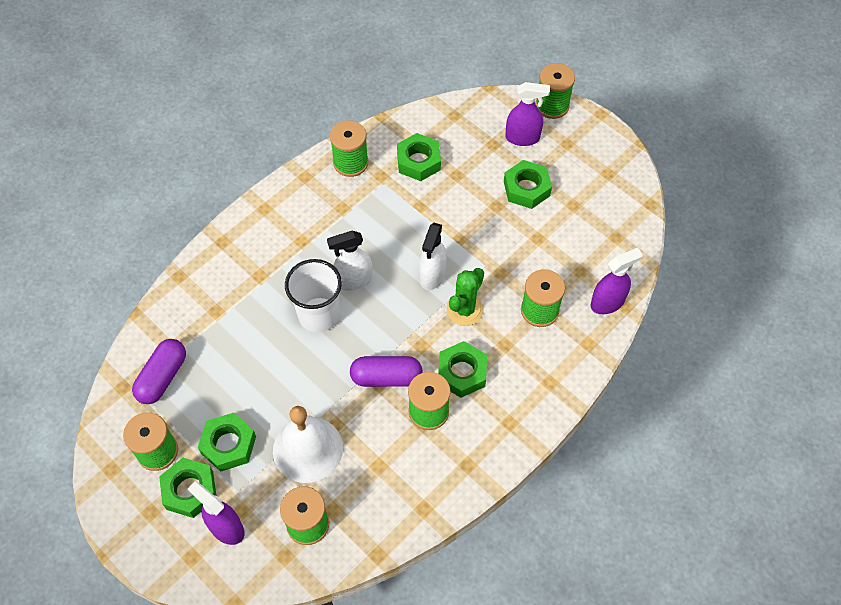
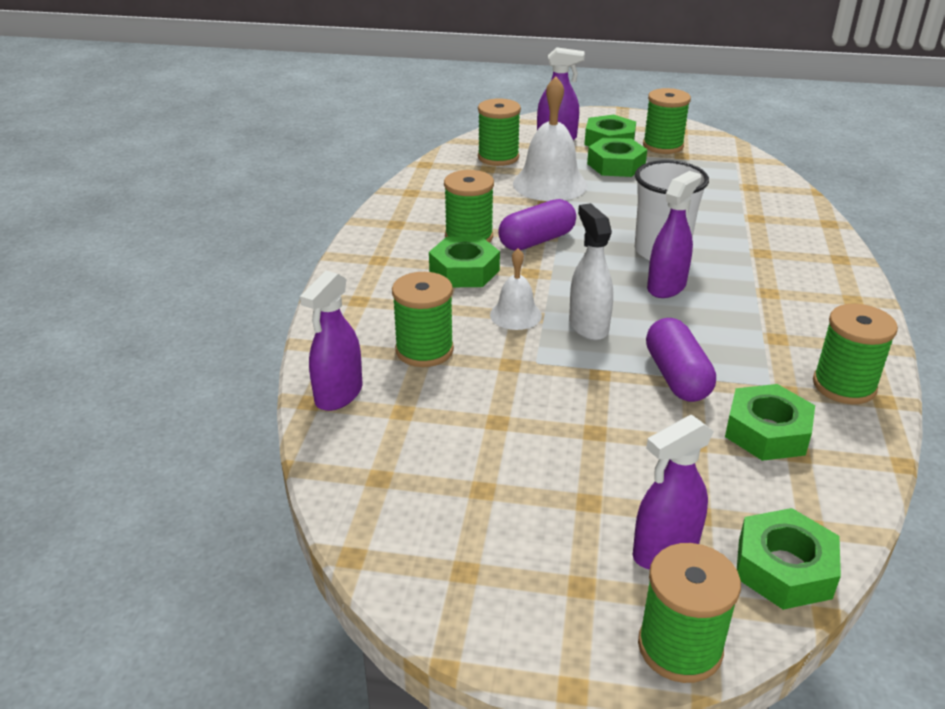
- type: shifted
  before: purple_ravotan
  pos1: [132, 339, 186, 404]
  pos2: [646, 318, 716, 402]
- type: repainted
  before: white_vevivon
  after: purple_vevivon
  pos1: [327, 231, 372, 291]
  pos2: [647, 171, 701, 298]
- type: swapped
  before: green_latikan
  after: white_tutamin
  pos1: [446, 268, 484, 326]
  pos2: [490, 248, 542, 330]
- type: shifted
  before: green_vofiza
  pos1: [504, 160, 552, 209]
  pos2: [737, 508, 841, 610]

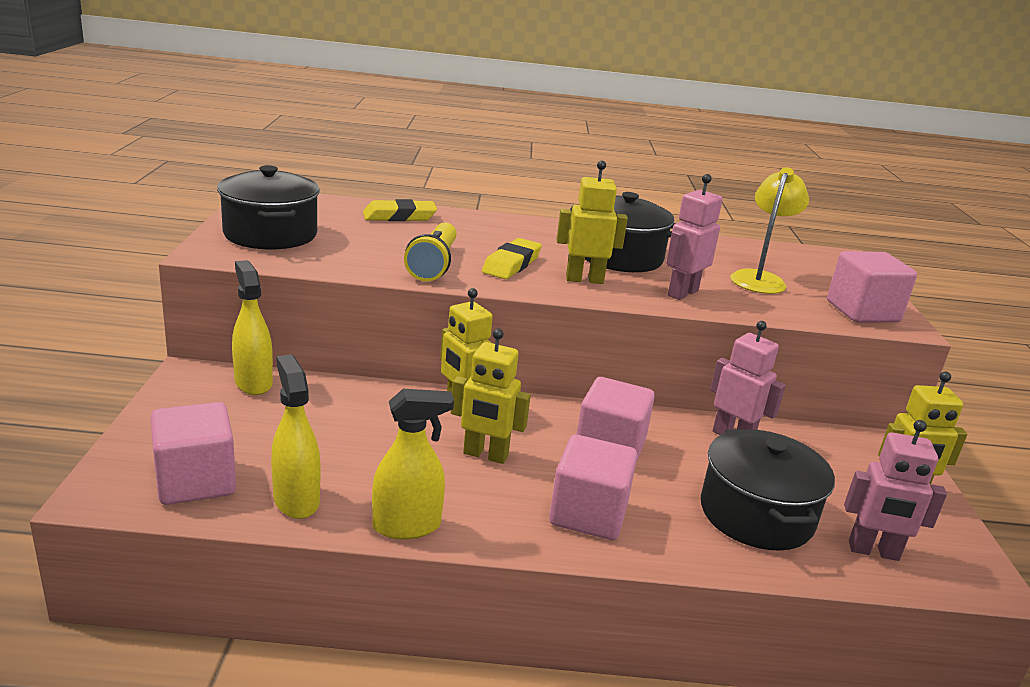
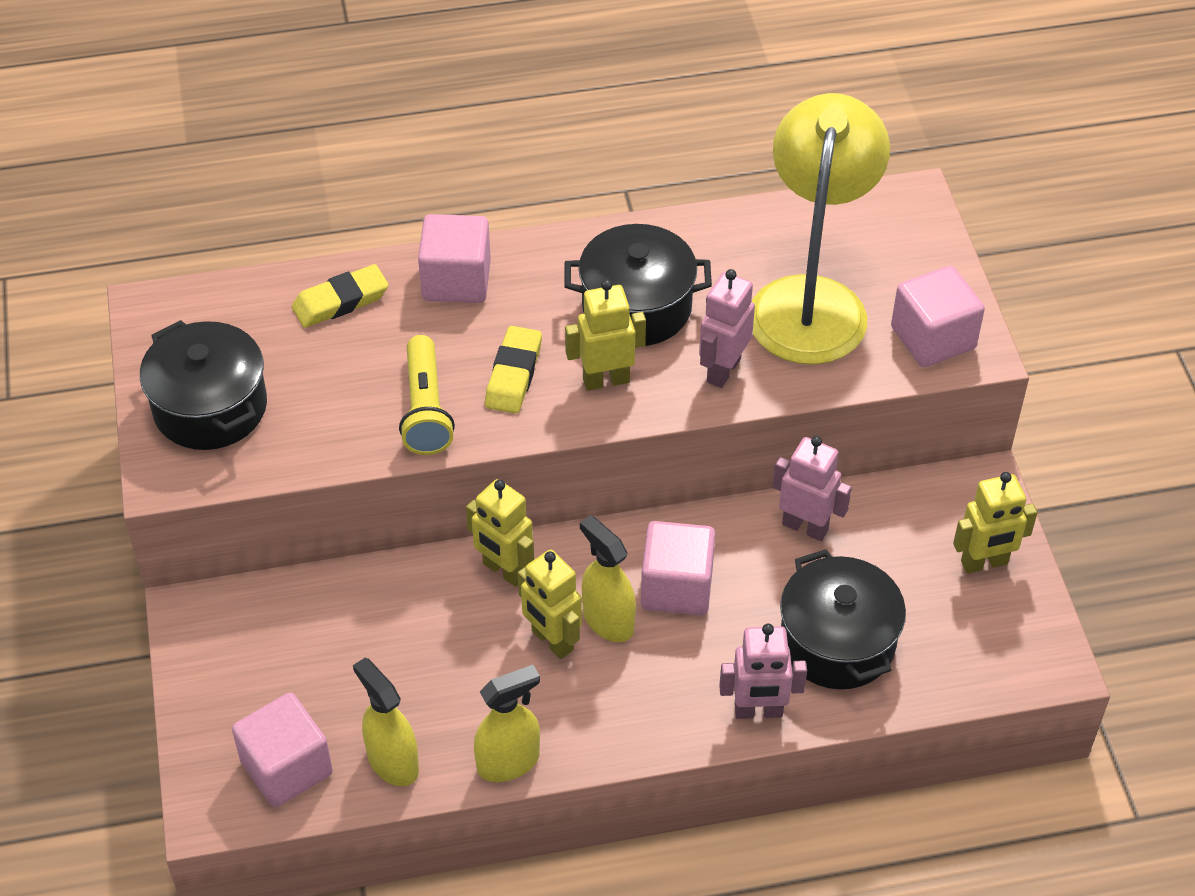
- type: shifted
  before: yellow_vevivon
  pos1: [232, 260, 273, 395]
  pos2: [580, 515, 636, 642]
- type: rotated
  before: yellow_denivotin
  pos1: [451, 329, 531, 464]
  pos2: [518, 549, 582, 659]
  turn: 45
- type: shifted
  before: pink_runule
  pos1: [549, 434, 637, 540]
  pos2: [418, 214, 491, 303]
- type: scaled
  before: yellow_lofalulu
  pos1: [730, 167, 809, 294]
  pos2: [752, 93, 890, 365]
  scale: 1.75
- type: shifted
  before: pink_denivotin
  pos1: [844, 420, 947, 561]
  pos2: [719, 623, 807, 719]

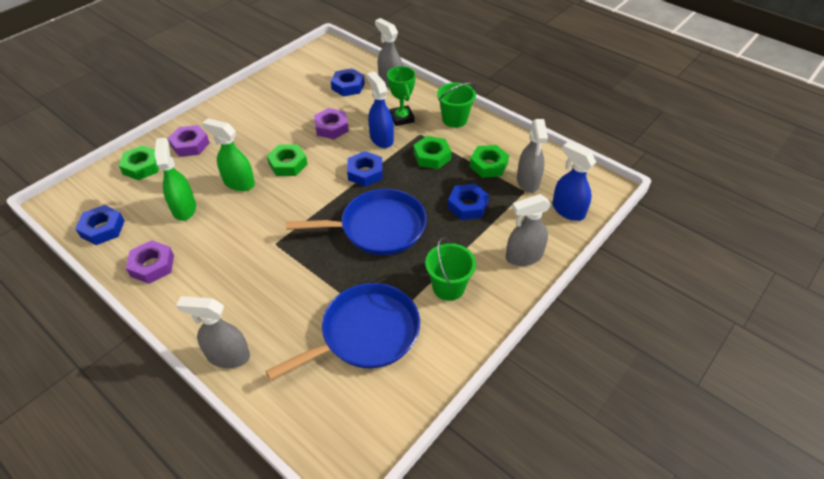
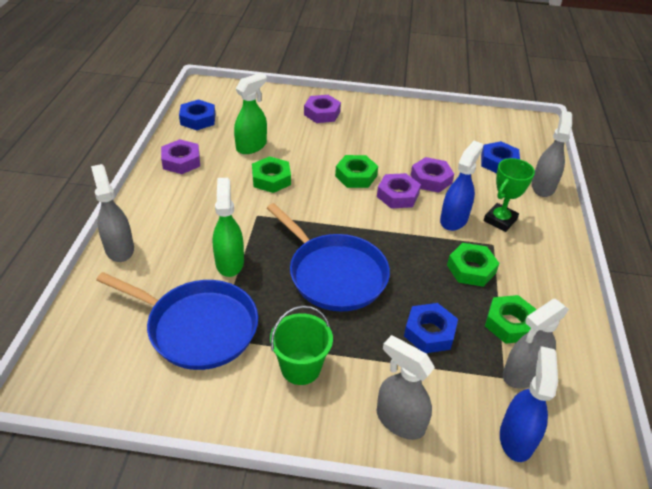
- type: shifted
  before: green_vofiza
  pos1: [119, 145, 159, 180]
  pos2: [252, 156, 291, 193]
- type: shifted
  before: green_vevivon
  pos1: [202, 118, 255, 191]
  pos2: [213, 178, 244, 277]
- type: gone
  before: blue_vofiza
  pos1: [347, 151, 383, 187]
- type: gone
  before: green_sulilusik
  pos1: [437, 82, 476, 128]
- type: new
  after: purple_vofiza
  pos2: [377, 173, 421, 209]

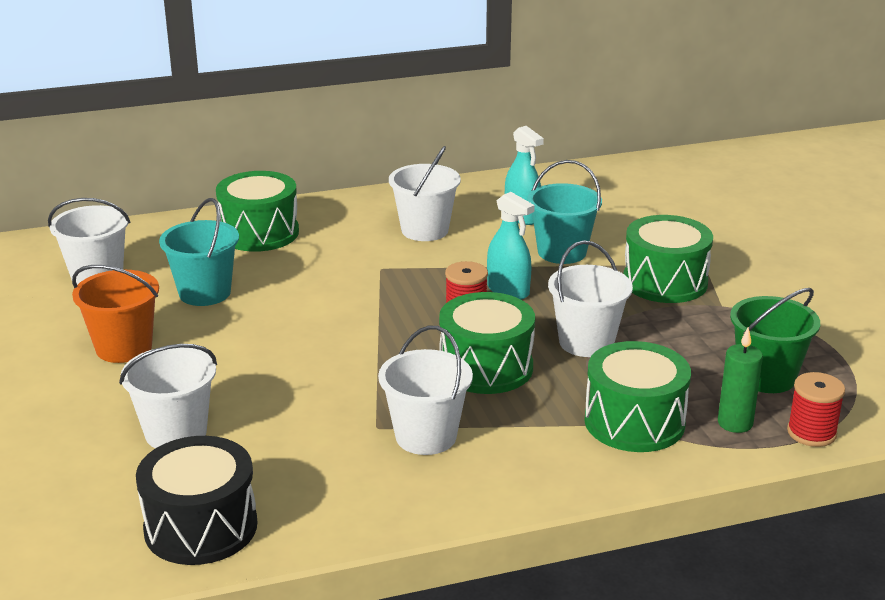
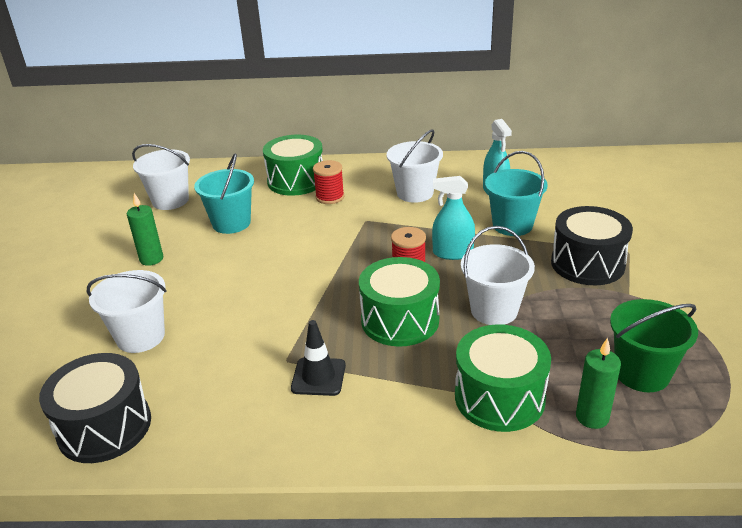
- type: swapped
  before: orange_sulilusik
  after: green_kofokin
  pos1: [72, 265, 159, 363]
  pos2: [127, 193, 163, 266]
- type: swapped
  before: white_sulilusik
  after: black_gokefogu
  pos1: [378, 325, 473, 455]
  pos2: [291, 320, 346, 396]
- type: rotated
  before: turquoise_vevivon
  pos1: [487, 192, 535, 300]
  pos2: [432, 176, 475, 260]
  turn: 120
- type: repainted
  before: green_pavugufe
  after: black_pavugufe
  pos1: [623, 215, 713, 303]
  pos2: [551, 206, 633, 285]
- type: shifted
  before: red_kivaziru
  pos1: [787, 372, 845, 447]
  pos2: [313, 160, 344, 204]

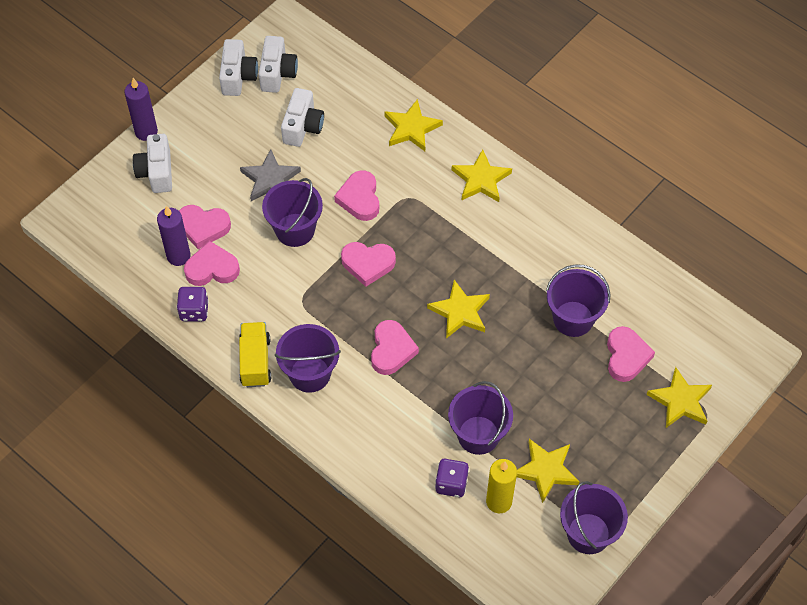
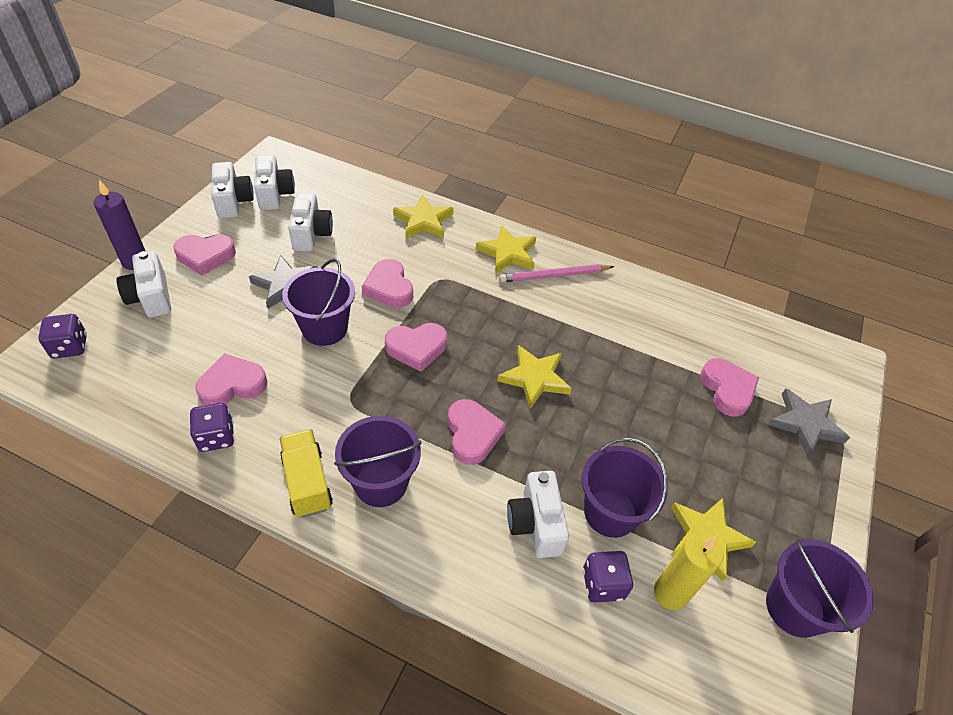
- type: gone
  before: purple_kofokin
  pos1: [157, 206, 190, 266]
- type: shifted
  before: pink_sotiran
  pos1: [179, 205, 231, 249]
  pos2: [173, 234, 236, 275]
- type: gone
  before: purple_sulilusik
  pos1: [546, 264, 610, 337]
- type: repainted
  before: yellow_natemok
  after: grey_natemok
  pos1: [646, 367, 712, 428]
  pos2: [768, 388, 850, 456]
- type: new
  after: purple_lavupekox
  pos2: [38, 314, 87, 358]
- type: new
  after: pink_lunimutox
  pos2: [499, 264, 614, 283]
- type: new
  after: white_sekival
  pos2: [507, 471, 569, 558]

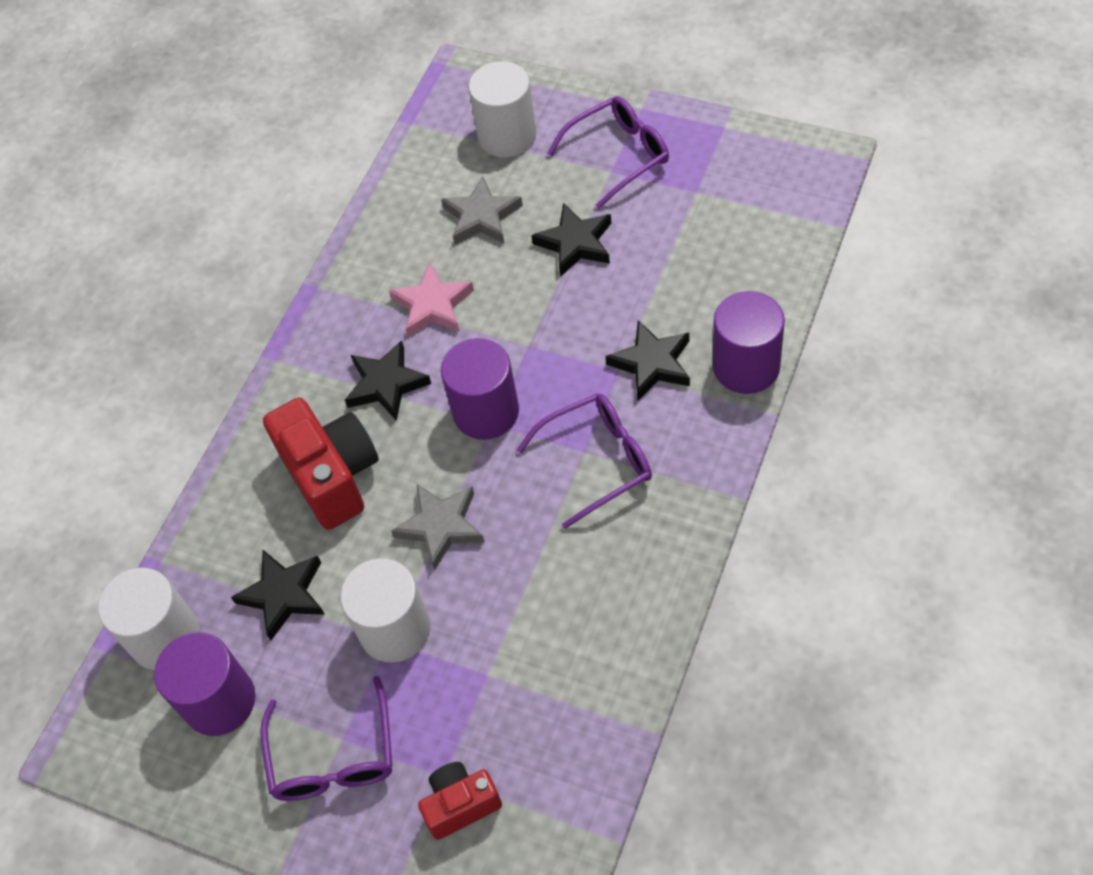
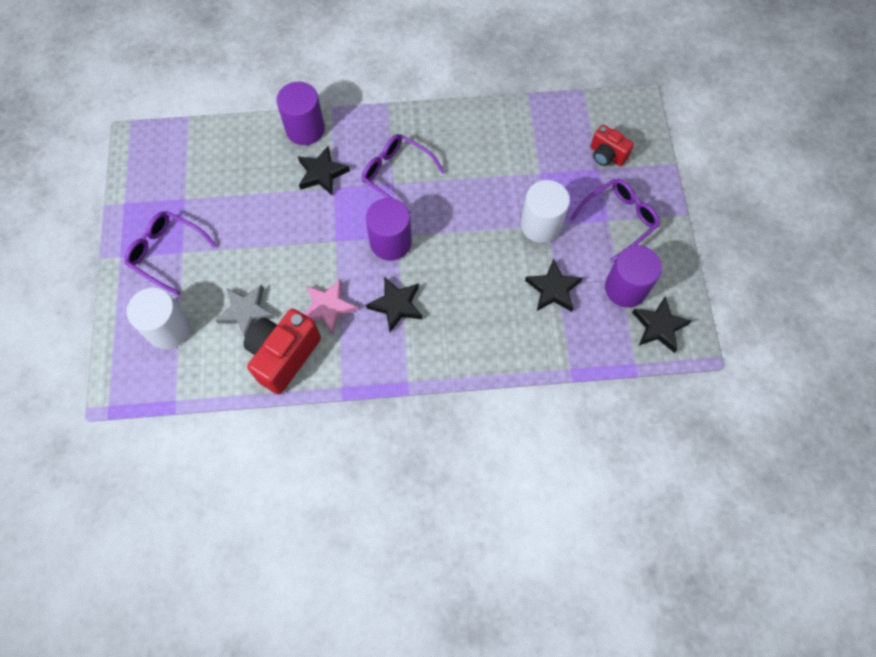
- type: gone
  before: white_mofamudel
  pos1: [98, 568, 200, 670]
- type: shifted
  before: red_sekival
  pos1: [263, 398, 379, 530]
  pos2: [243, 308, 321, 394]
- type: gone
  before: grey_natemok
  pos1: [391, 484, 485, 571]
- type: shifted
  before: black_natemok
  pos1: [531, 203, 611, 277]
  pos2: [632, 296, 692, 353]

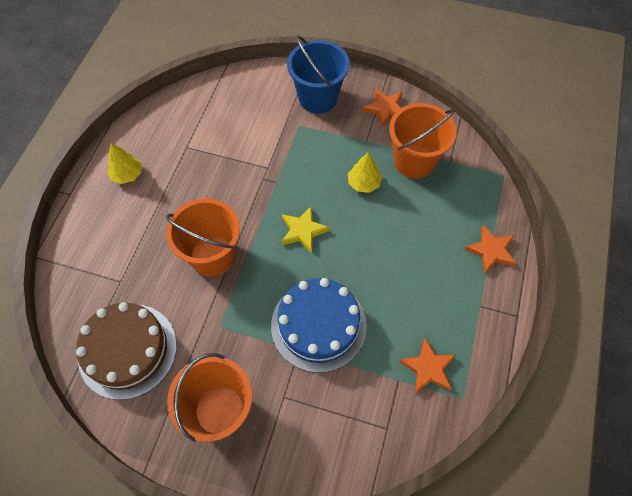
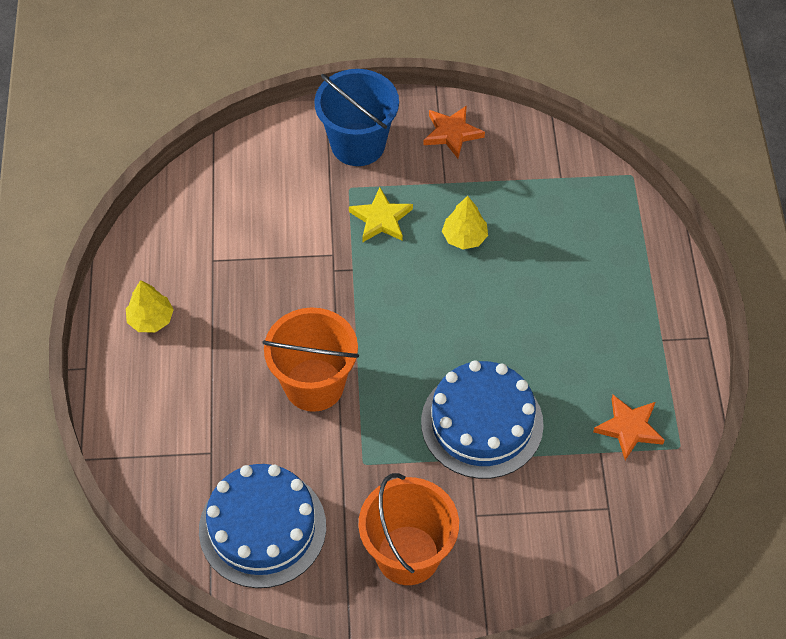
- type: repainted
  before: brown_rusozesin
  after: blue_rusozesin
  pos1: [76, 302, 177, 400]
  pos2: [199, 464, 326, 588]
- type: shifted
  before: yellow_natemok
  pos1: [281, 206, 330, 253]
  pos2: [349, 187, 413, 242]
- type: gone
  before: orange_sulilusik
  pos1: [389, 103, 457, 179]
- type: gone
  before: orange_natemok
  pos1: [464, 225, 517, 274]

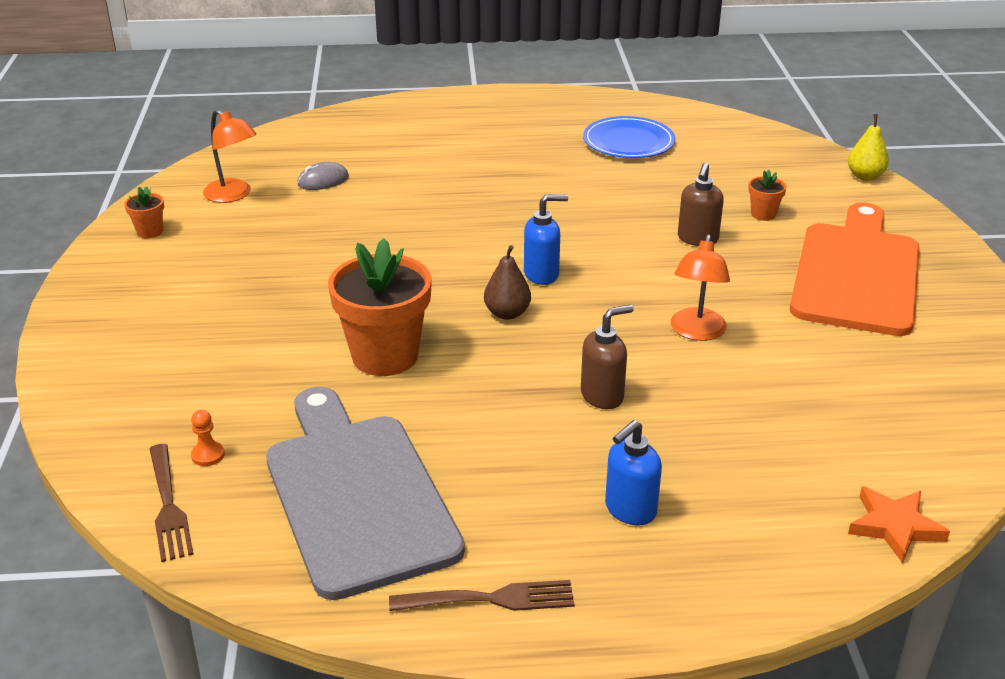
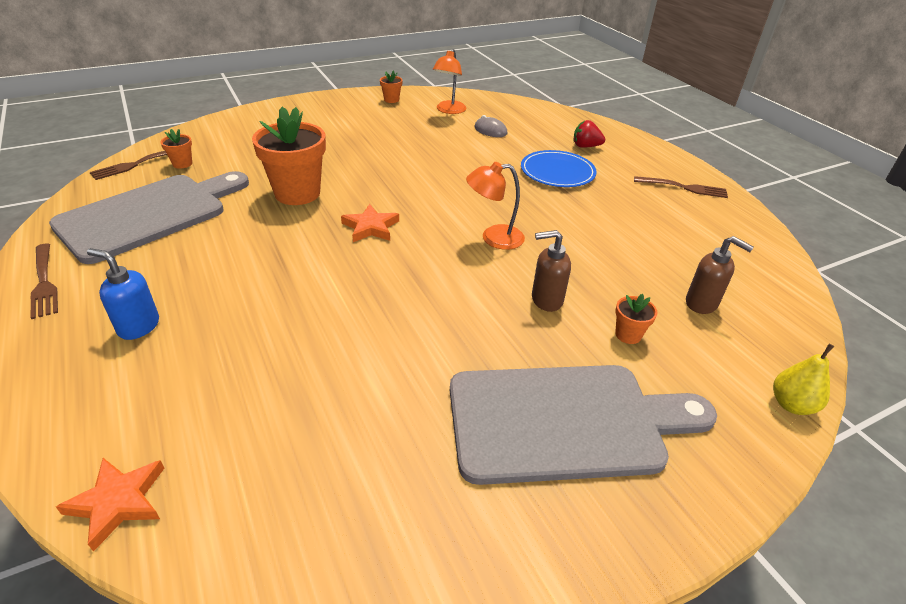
- type: swapped
  before: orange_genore
  after: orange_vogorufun
  pos1: [191, 410, 225, 466]
  pos2: [160, 129, 192, 169]
- type: swapped
  before: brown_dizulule
  after: orange_natemok
  pos1: [484, 245, 531, 320]
  pos2: [341, 204, 399, 242]
- type: gone
  before: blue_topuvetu
  pos1: [524, 194, 568, 285]
- type: shifted
  before: brown_topuvetu
  pos1: [581, 304, 634, 409]
  pos2: [686, 236, 754, 314]
- type: shifted
  before: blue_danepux
  pos1: [583, 116, 676, 158]
  pos2: [521, 150, 597, 187]
- type: shifted
  before: orange_lofalulu
  pos1: [671, 234, 730, 341]
  pos2: [466, 162, 525, 250]
- type: repainted
  before: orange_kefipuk
  after: grey_kefipuk
  pos1: [790, 202, 920, 336]
  pos2: [450, 365, 717, 485]
- type: new
  after: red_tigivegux
  pos2: [573, 120, 605, 148]
- type: new
  after: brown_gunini
  pos2: [634, 176, 728, 198]

